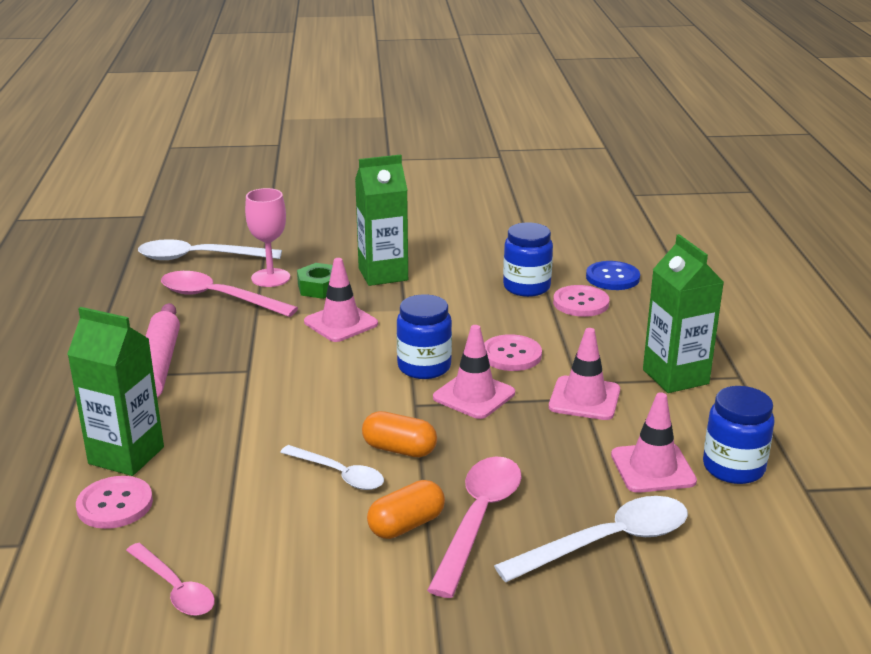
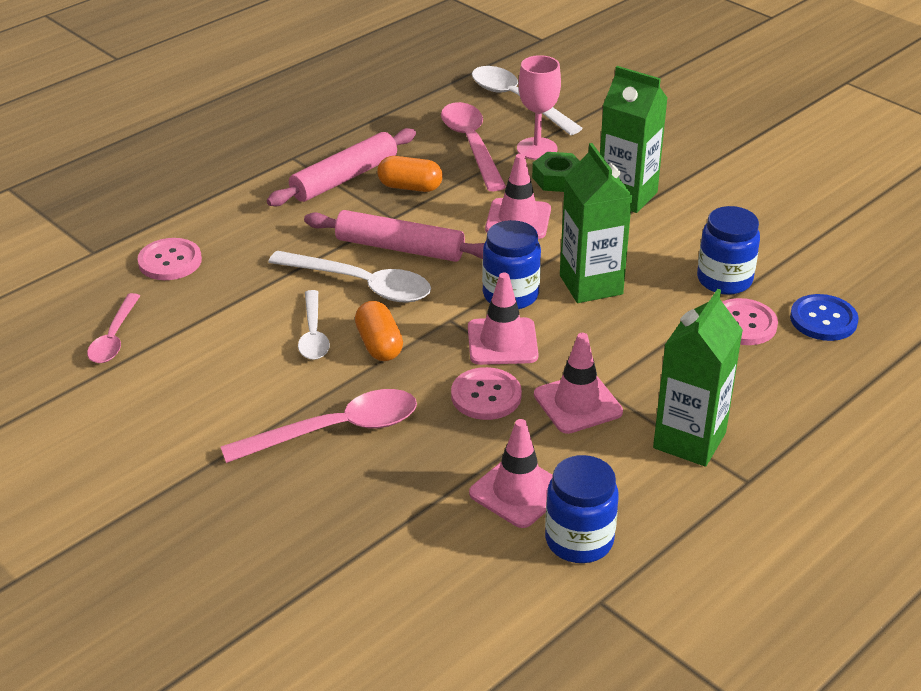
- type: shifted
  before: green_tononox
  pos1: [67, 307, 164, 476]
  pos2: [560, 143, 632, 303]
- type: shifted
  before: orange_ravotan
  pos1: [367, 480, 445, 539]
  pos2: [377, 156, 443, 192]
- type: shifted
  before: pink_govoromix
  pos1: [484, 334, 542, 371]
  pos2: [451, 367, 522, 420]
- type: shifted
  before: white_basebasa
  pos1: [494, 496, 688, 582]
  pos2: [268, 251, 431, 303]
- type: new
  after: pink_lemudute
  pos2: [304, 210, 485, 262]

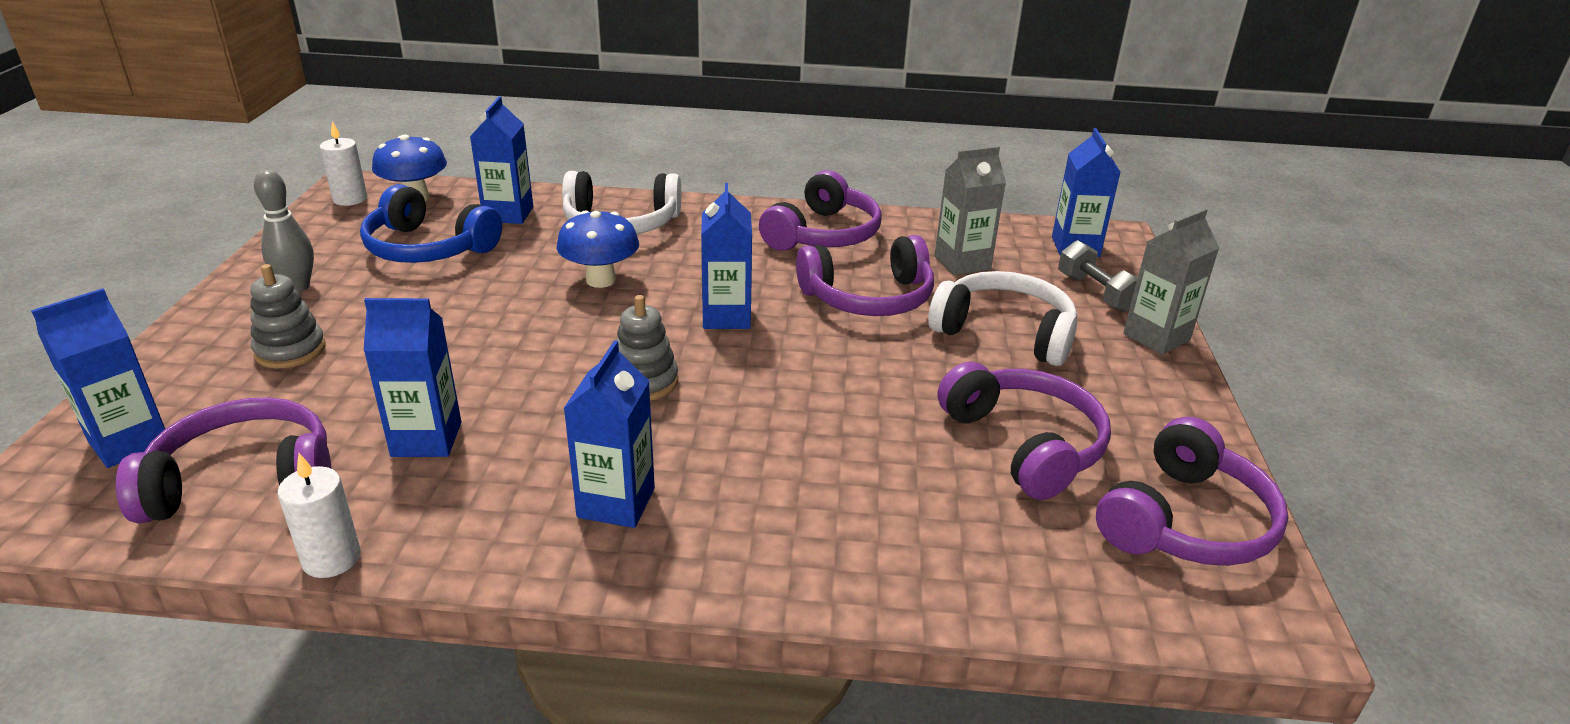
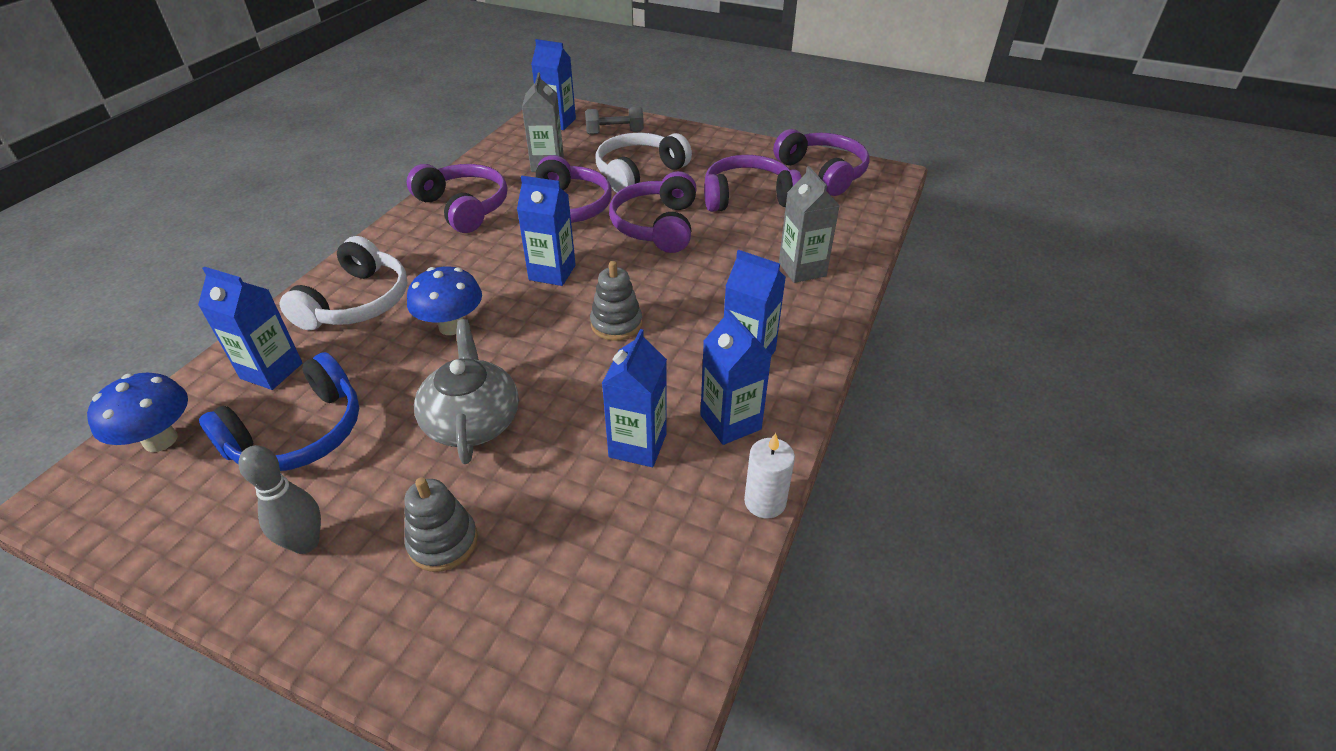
- type: shifted
  before: blue_tononox
  pos1: [31, 288, 165, 468]
  pos2: [700, 308, 772, 445]
- type: shifted
  before: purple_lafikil
  pos1: [116, 397, 332, 524]
  pos2: [609, 171, 696, 253]
- type: gone
  before: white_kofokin
  pos1: [320, 121, 367, 206]
- type: shifted
  before: grey_tononox
  pos1: [1123, 208, 1219, 355]
  pos2: [779, 166, 840, 283]
- type: new
  after: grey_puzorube
  pos2: [414, 319, 519, 464]

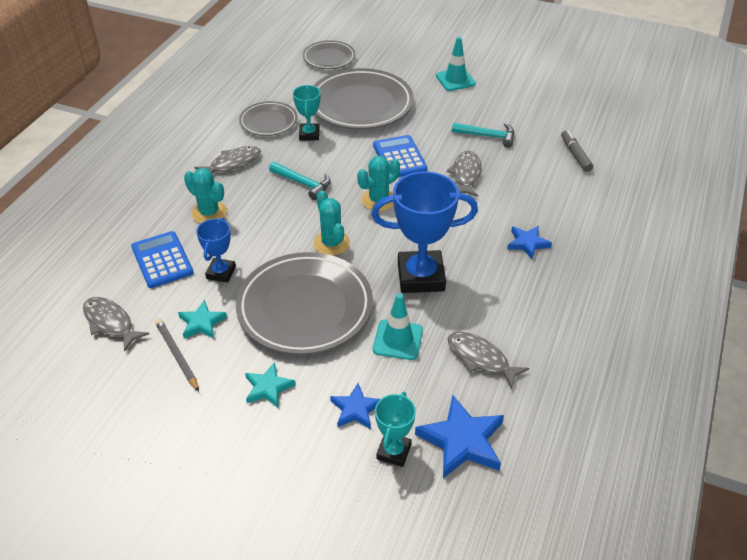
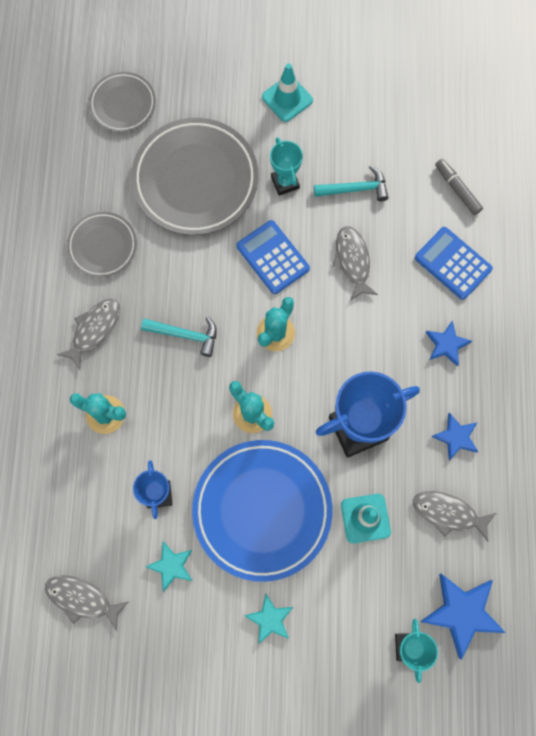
- type: shifted
  before: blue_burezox
  pos1: [131, 231, 194, 288]
  pos2: [415, 227, 493, 300]
- type: gone
  before: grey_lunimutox
  pos1: [155, 318, 199, 391]
- type: repainted
  before: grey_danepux
  after: blue_danepux
  pos1: [236, 252, 373, 355]
  pos2: [192, 440, 332, 582]
- type: shifted
  before: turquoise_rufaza
  pos1: [293, 85, 321, 140]
  pos2: [270, 137, 303, 196]
- type: shifted
  before: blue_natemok
  pos1: [330, 383, 380, 429]
  pos2: [431, 413, 478, 460]

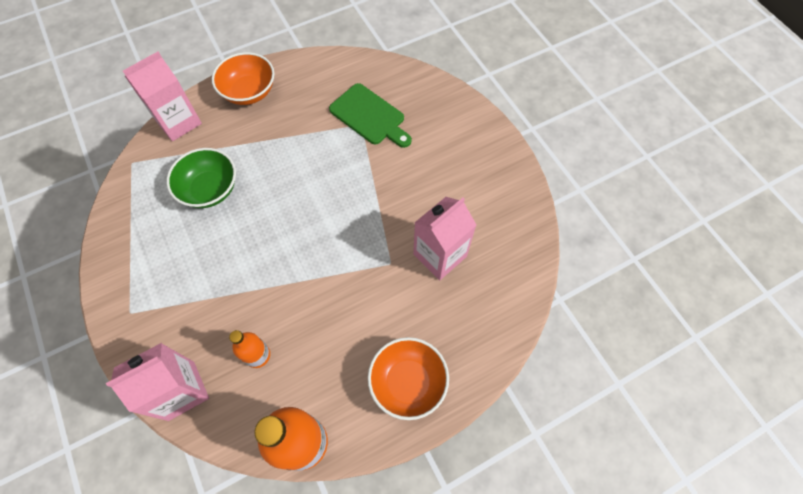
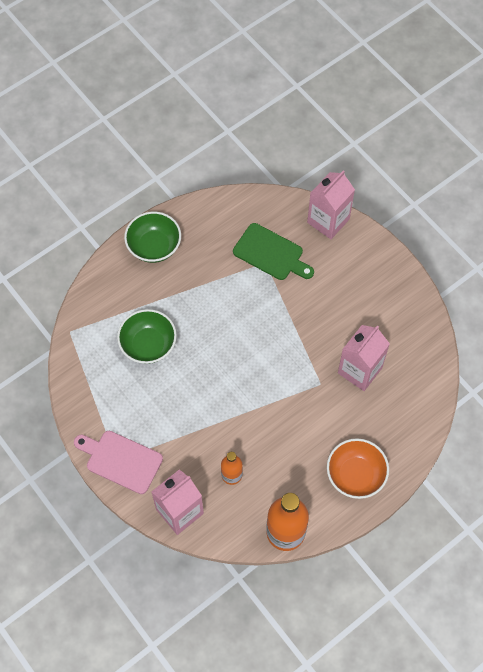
- type: shifted
  before: pink_tononox
  pos1: [123, 52, 202, 141]
  pos2: [307, 170, 355, 239]
- type: repainted
  before: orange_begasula
  after: green_begasula
  pos1: [212, 52, 274, 105]
  pos2: [124, 212, 181, 263]
- type: new
  after: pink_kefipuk
  pos2: [74, 431, 163, 494]

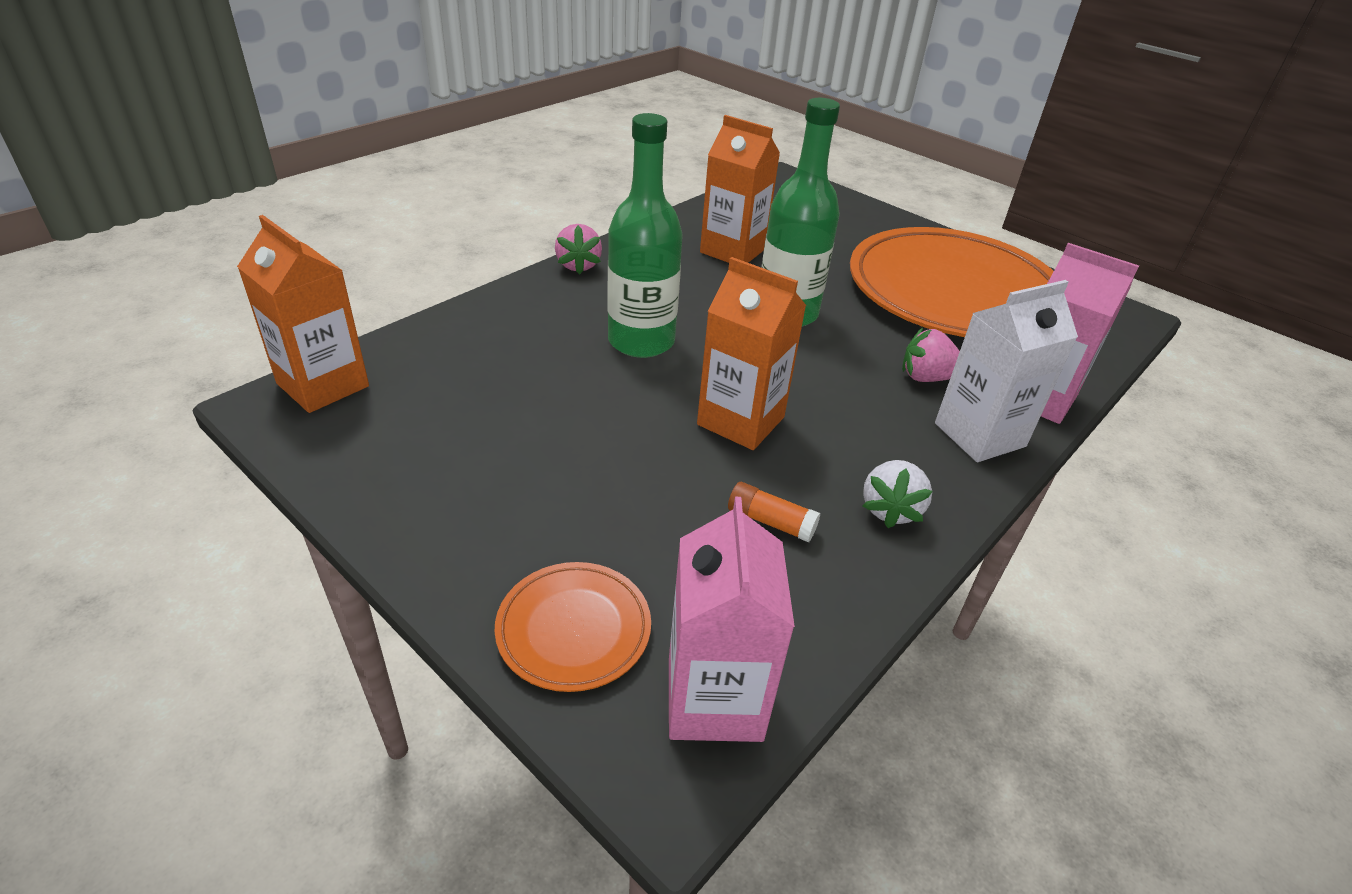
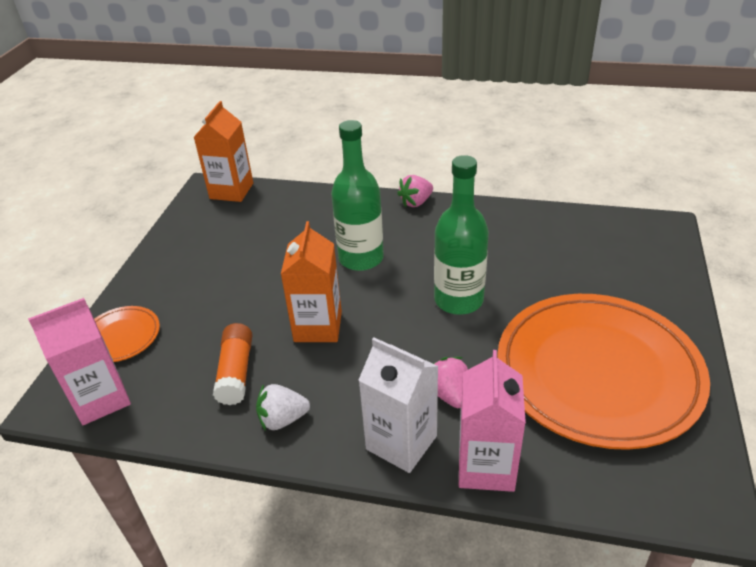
- type: gone
  before: orange_tononox
  pos1: [700, 115, 780, 263]
- type: scaled
  before: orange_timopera
  pos1: [728, 482, 820, 542]
  pos2: [213, 323, 252, 405]
  scale: 1.53

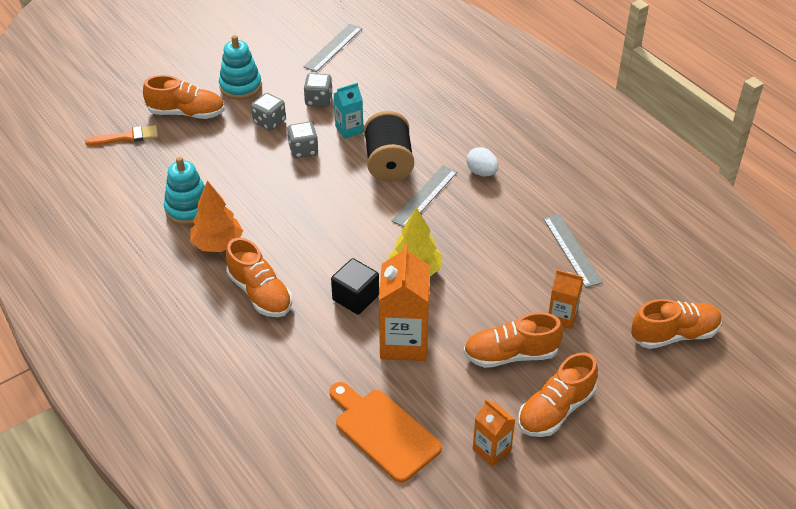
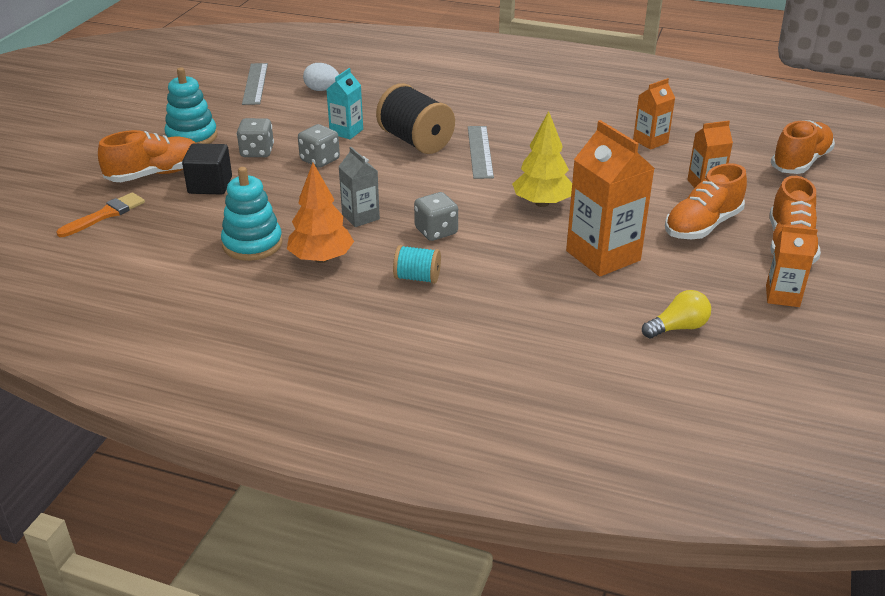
- type: swapped
  before: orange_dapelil
  after: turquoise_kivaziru
  pos1: [226, 238, 292, 317]
  pos2: [393, 245, 441, 284]
- type: shifted
  before: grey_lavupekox
  pos1: [304, 73, 333, 107]
  pos2: [414, 192, 458, 241]
- type: swapped
  before: orange_kefipuk
  after: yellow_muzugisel
  pos1: [329, 382, 442, 483]
  pos2: [642, 290, 711, 338]
- type: shifted
  before: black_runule
  pos1: [331, 258, 379, 315]
  pos2: [182, 143, 232, 195]
- type: shifted
  before: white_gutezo
  pos1: [466, 147, 498, 176]
  pos2: [303, 63, 339, 91]
- type: swapped
  before: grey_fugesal
  after: orange_tononox
  pos1: [543, 214, 603, 288]
  pos2: [633, 78, 675, 150]
- type: new
  after: grey_tononox
  pos2: [338, 147, 380, 227]

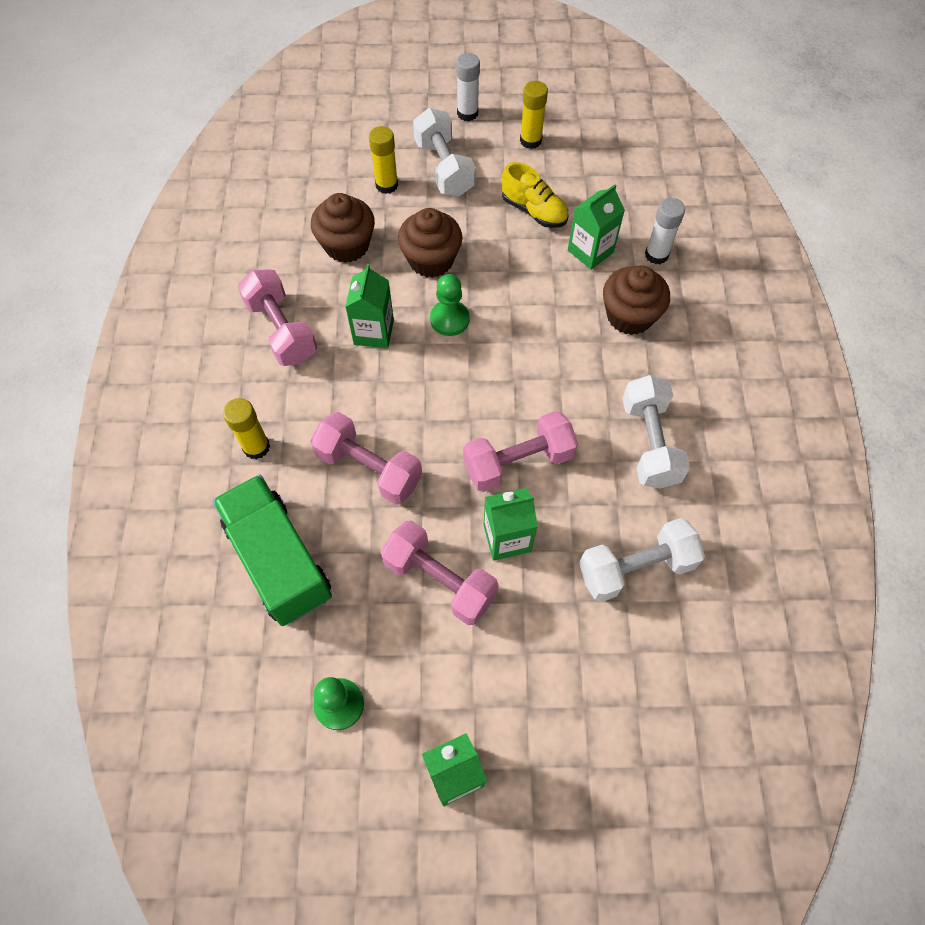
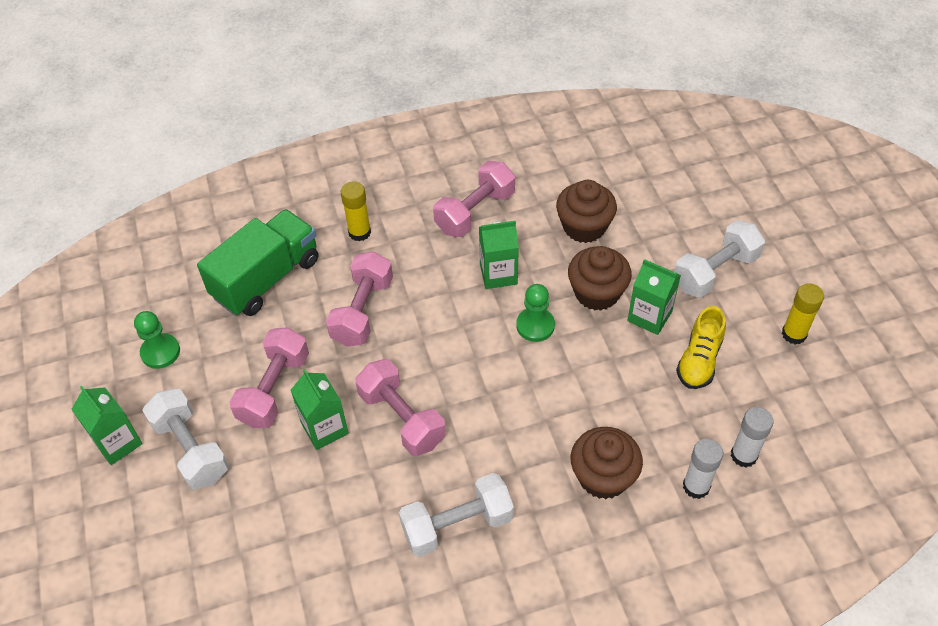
- type: gone
  before: yellow_timopera
  pos1: [369, 126, 398, 194]
- type: shifted
  before: white_timopera
  pos1: [456, 53, 480, 121]
  pos2: [731, 407, 774, 467]
- type: shifted
  before: green_tononox
  pos1: [568, 184, 625, 270]
  pos2: [627, 259, 681, 335]
- type: shifted
  before: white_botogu
  pos1: [579, 518, 705, 602]
  pos2: [142, 388, 229, 490]

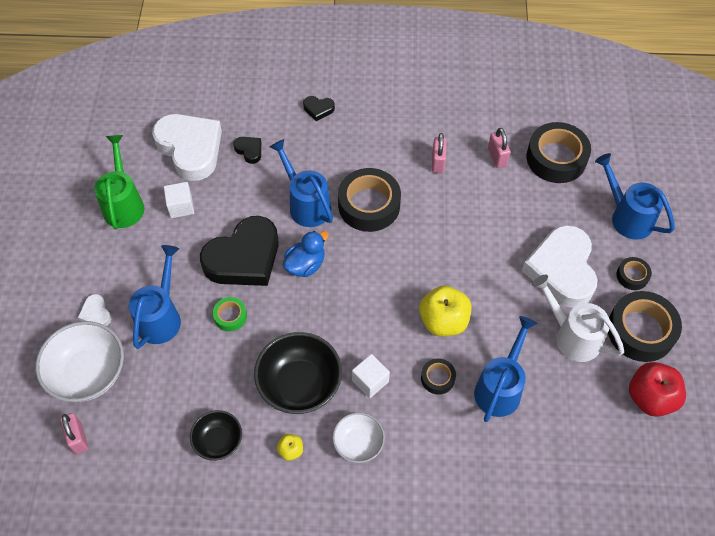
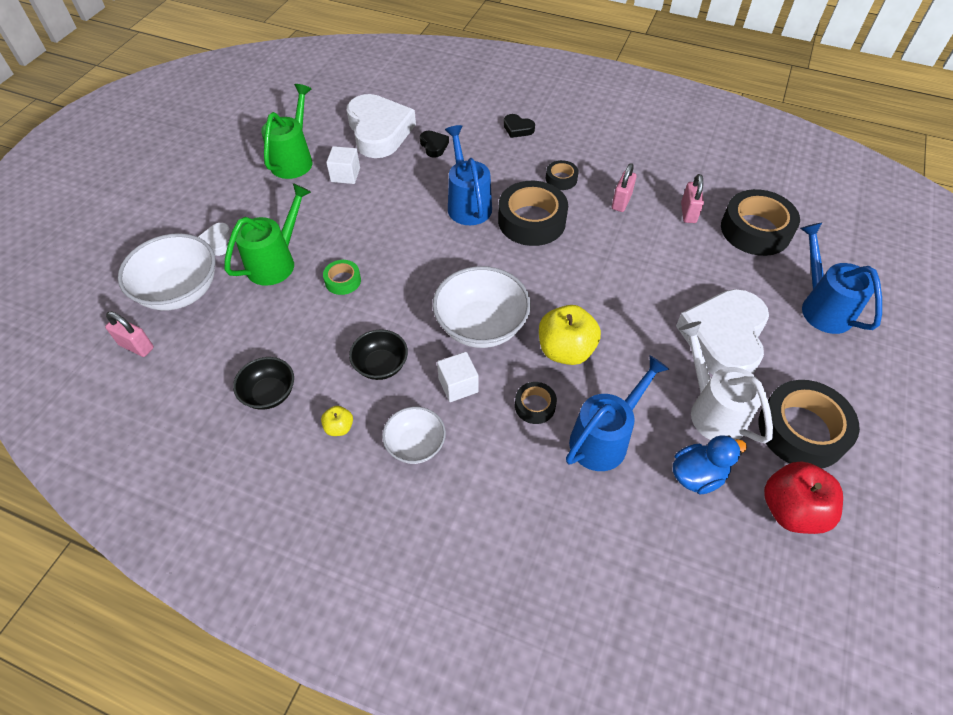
- type: rotated
  before: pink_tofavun
  pos1: [60, 413, 89, 455]
  pos2: [105, 311, 154, 357]
  turn: -60
- type: repainted
  before: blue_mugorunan
  after: green_mugorunan
  pos1: [129, 245, 181, 349]
  pos2: [224, 183, 311, 286]
- type: gone
  before: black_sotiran
  pos1: [200, 216, 279, 286]
- type: scaled
  before: black_begasula
  pos1: [254, 332, 342, 414]
  pos2: [349, 329, 408, 380]
  scale: 0.58
- type: shifted
  before: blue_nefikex
  pos1: [283, 231, 329, 277]
  pos2: [673, 435, 747, 495]
- type: shifted
  before: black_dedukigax
  pos1: [616, 257, 652, 290]
  pos2: [546, 160, 579, 190]
- type: new
  after: white_begasula
  pos2: [433, 266, 531, 348]

